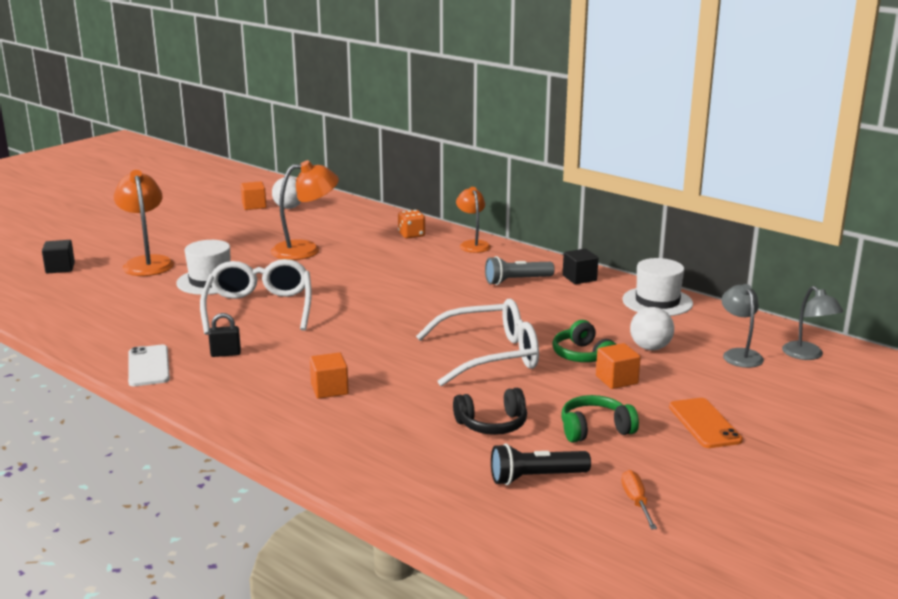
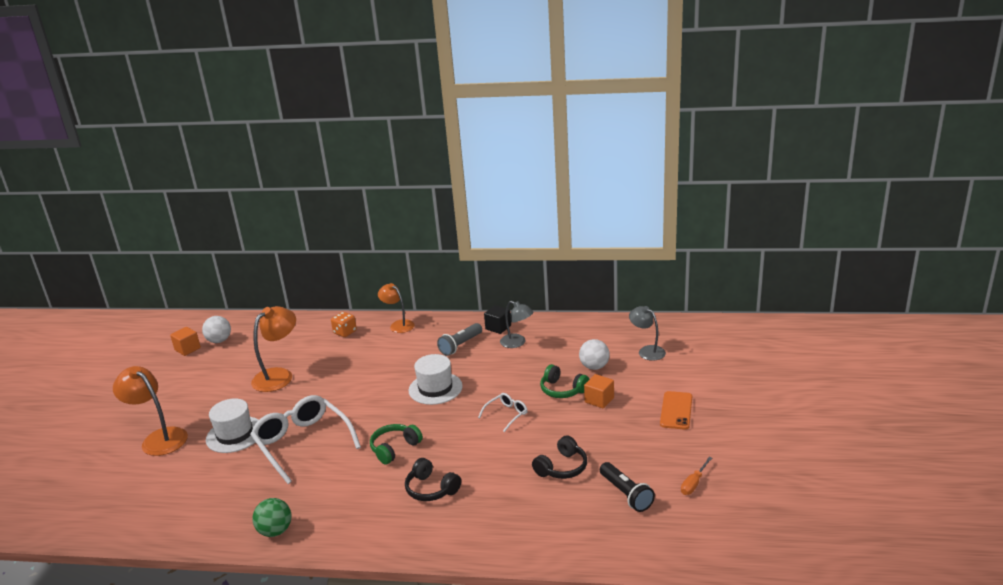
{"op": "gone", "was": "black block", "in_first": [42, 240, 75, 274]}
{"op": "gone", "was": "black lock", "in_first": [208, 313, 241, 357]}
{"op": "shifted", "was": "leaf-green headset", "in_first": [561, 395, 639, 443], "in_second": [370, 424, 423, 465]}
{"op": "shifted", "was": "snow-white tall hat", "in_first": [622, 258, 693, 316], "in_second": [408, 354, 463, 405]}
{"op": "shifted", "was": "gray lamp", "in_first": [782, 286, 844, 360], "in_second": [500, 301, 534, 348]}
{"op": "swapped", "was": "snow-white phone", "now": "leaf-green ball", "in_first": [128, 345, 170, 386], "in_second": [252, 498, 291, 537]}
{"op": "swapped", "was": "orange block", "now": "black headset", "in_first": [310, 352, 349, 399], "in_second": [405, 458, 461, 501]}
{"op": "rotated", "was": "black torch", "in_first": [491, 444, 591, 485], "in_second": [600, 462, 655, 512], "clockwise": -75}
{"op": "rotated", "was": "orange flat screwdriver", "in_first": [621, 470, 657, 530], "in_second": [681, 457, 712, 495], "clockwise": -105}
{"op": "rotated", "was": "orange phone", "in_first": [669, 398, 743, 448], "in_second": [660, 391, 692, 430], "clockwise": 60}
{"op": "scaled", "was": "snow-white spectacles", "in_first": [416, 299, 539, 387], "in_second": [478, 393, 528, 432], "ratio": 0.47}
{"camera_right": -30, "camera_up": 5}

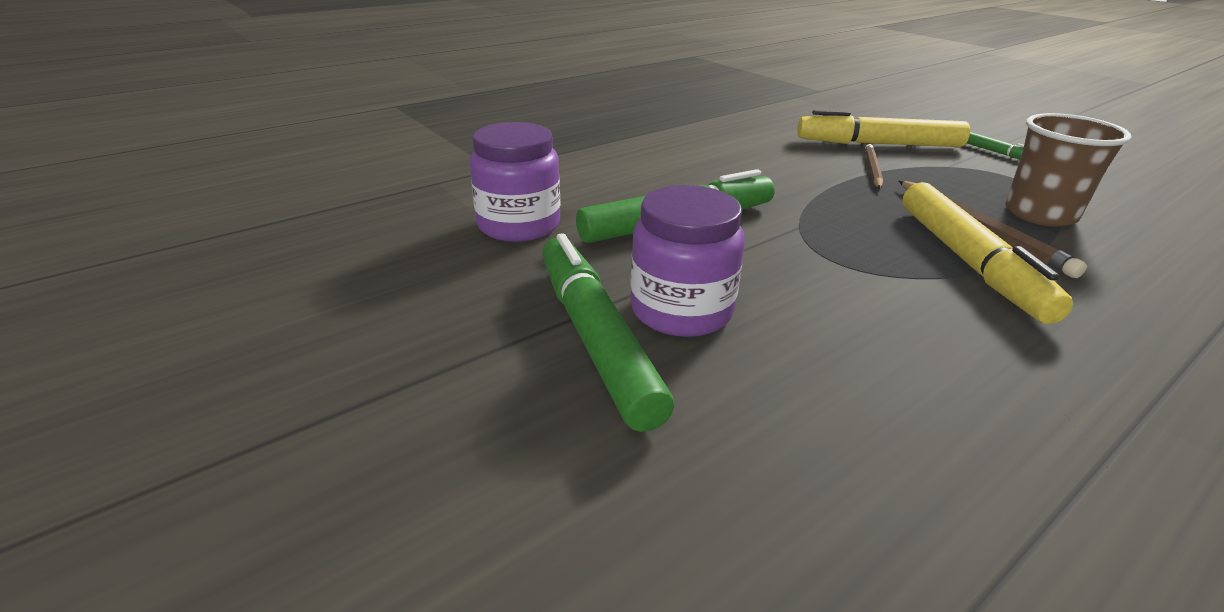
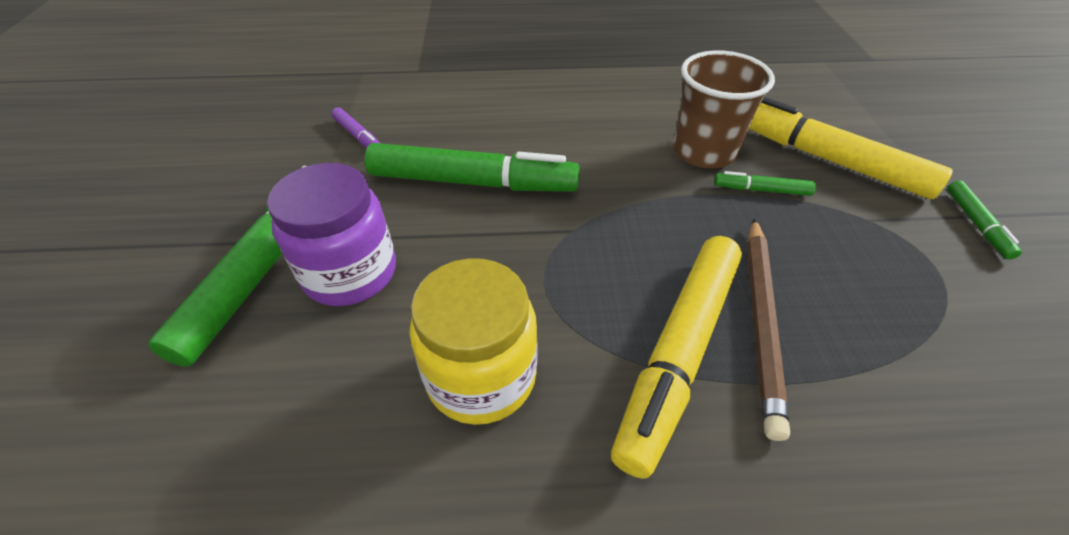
{"op": "new", "now": "yellow jar", "in_second": [409, 258, 537, 425]}
{"op": "shifted", "was": "brown beaker", "in_first": [1005, 113, 1132, 227], "in_second": [673, 50, 775, 168]}
{"op": "swapped", "was": "violet jar", "now": "violet felt pen", "in_first": [470, 122, 560, 242], "in_second": [332, 107, 380, 148]}
{"op": "swapped", "was": "brown lead pencil", "now": "leaf-green felt pen", "in_first": [865, 144, 883, 189], "in_second": [714, 171, 816, 196]}
{"camera_right": 35, "camera_up": 15}

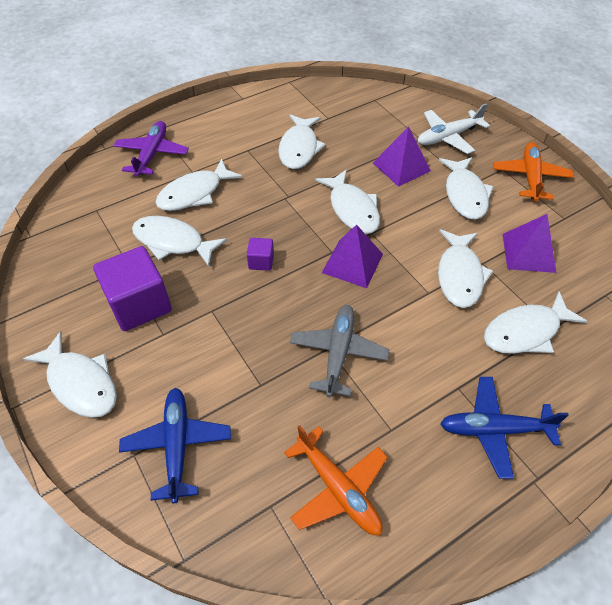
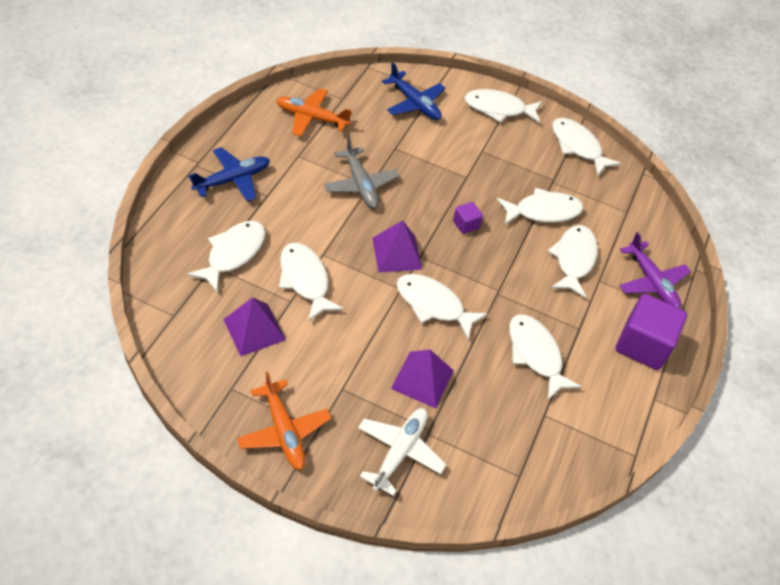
{"op": "shifted", "was": "violet block", "in_first": [93, 246, 172, 331], "in_second": [615, 293, 687, 370]}
{"op": "shifted", "was": "snow-white toy fish", "in_first": [439, 157, 494, 220], "in_second": [552, 118, 621, 176]}
{"camera_right": 140, "camera_up": 0}

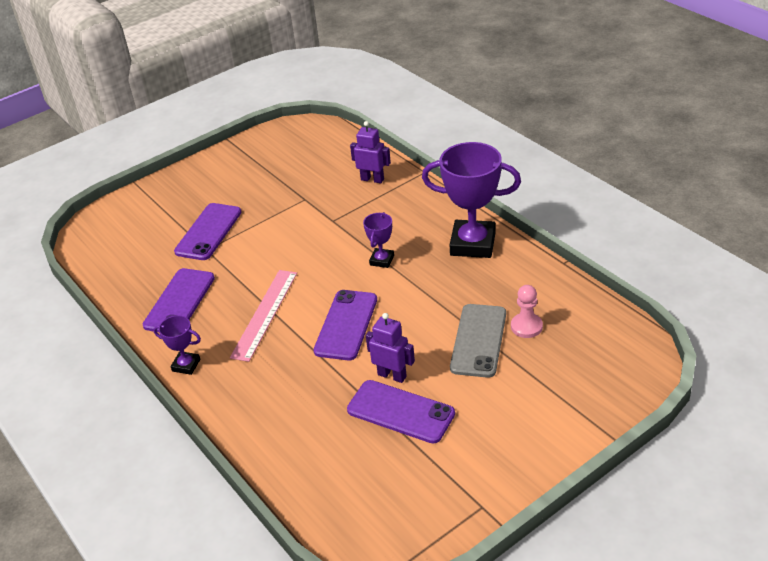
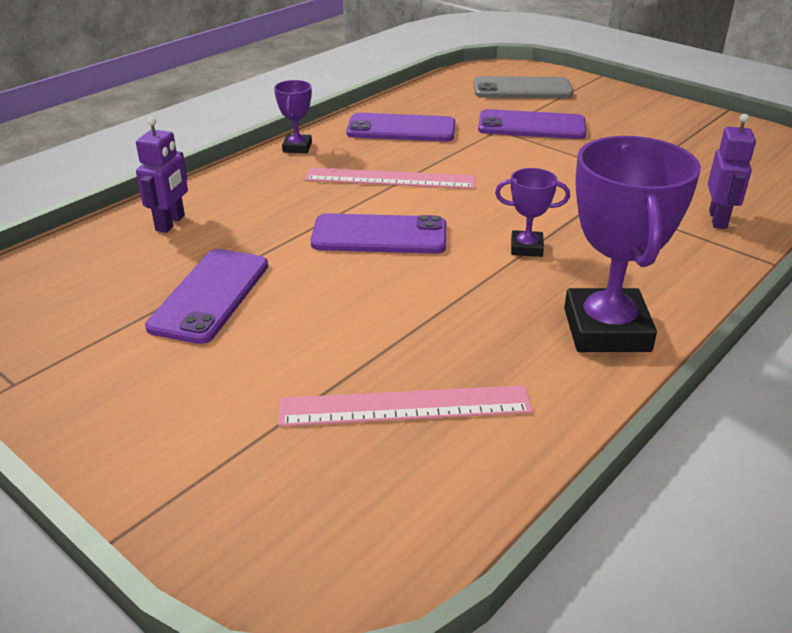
{"op": "shifted", "was": "violet toy robot", "in_first": [366, 313, 415, 383], "in_second": [136, 117, 188, 233]}
{"op": "shifted", "was": "gray phone", "in_first": [450, 304, 506, 378], "in_second": [474, 76, 573, 98]}
{"op": "swapped", "was": "pink chess pawn", "now": "pink measuring stick", "in_first": [511, 285, 543, 338], "in_second": [278, 385, 533, 426]}
{"camera_right": 75, "camera_up": -5}

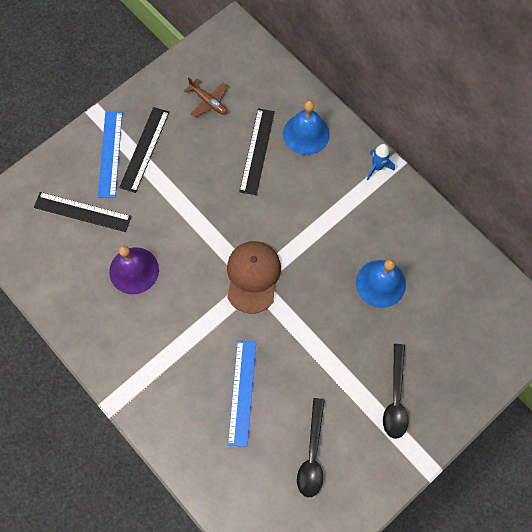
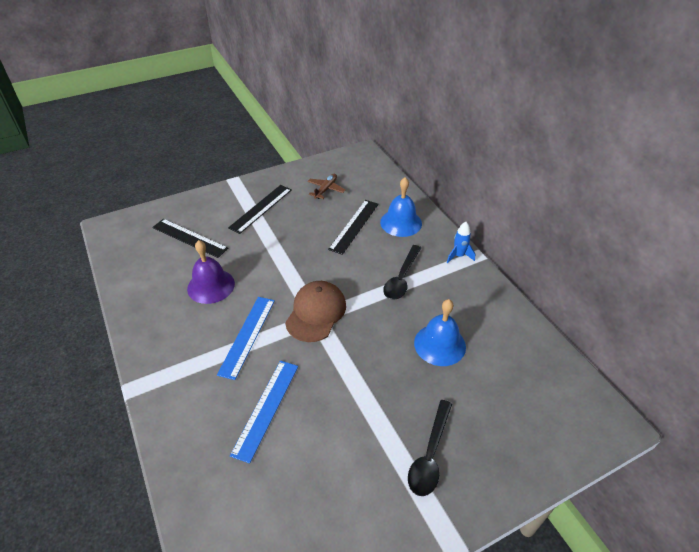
{"op": "shifted", "was": "cobalt measuring stick", "in_first": [98, 112, 123, 198], "in_second": [217, 297, 275, 380]}
{"op": "shifted", "was": "black spoon", "in_first": [297, 398, 325, 497], "in_second": [383, 245, 421, 300]}
{"op": "rotated", "was": "brown toy plane", "in_first": [184, 78, 227, 118], "in_second": [307, 174, 346, 199], "clockwise": -120}
{"camera_right": 15, "camera_up": -25}

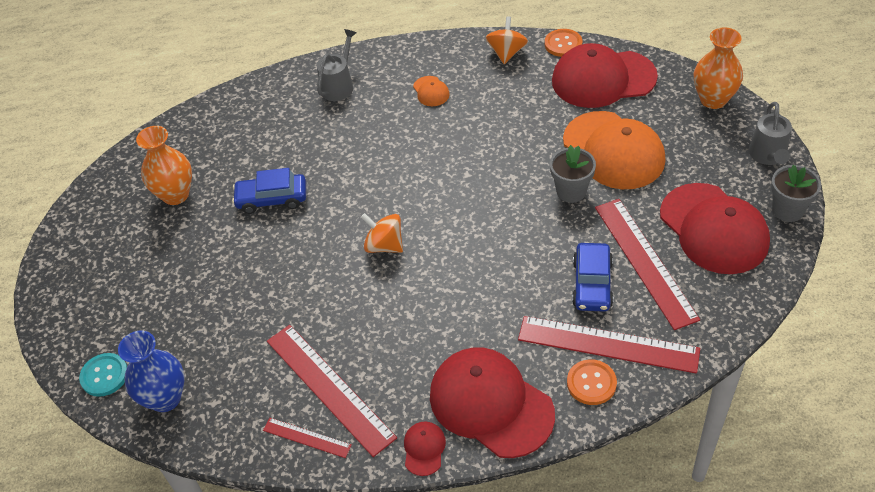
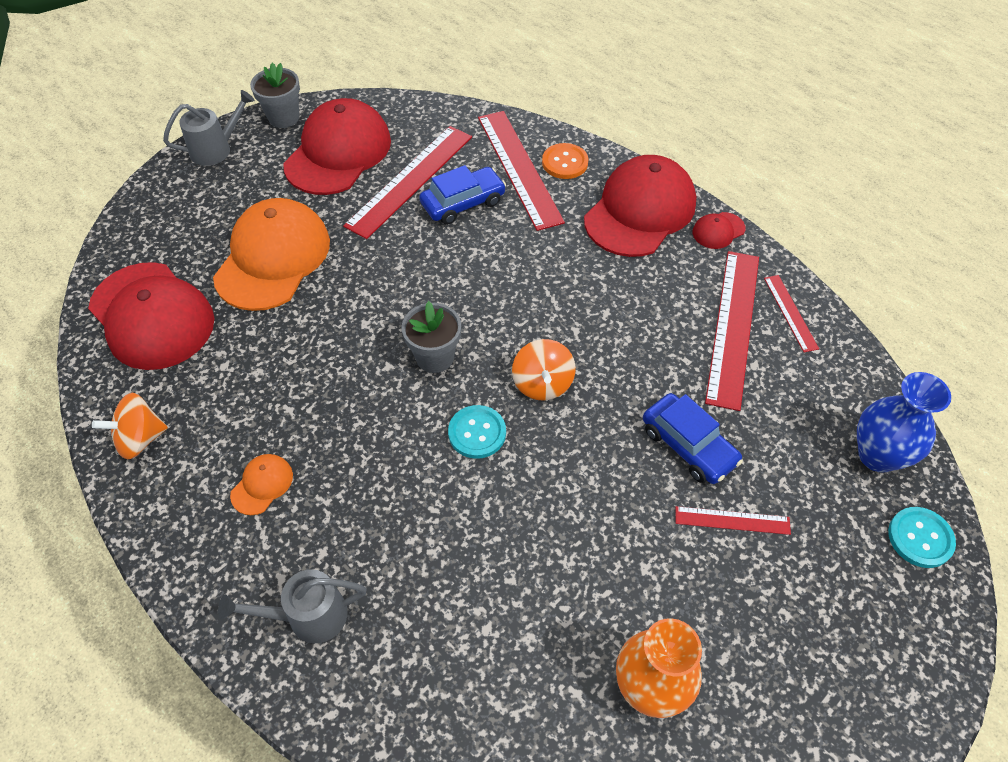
{"op": "gone", "was": "orange button", "in_first": [545, 29, 582, 57]}
{"op": "gone", "was": "orange tall vase", "in_first": [694, 27, 743, 109]}
{"op": "new", "now": "turquoise button", "in_second": [448, 405, 506, 459]}
{"op": "new", "now": "scarlet measuring stick", "in_second": [675, 506, 791, 535]}
{"op": "shifted", "was": "cobalt car", "in_first": [232, 168, 306, 214], "in_second": [643, 393, 743, 484]}
{"op": "shifted", "was": "gray plant pot", "in_first": [550, 145, 596, 203], "in_second": [402, 301, 461, 373]}
{"op": "rotated", "was": "scarlet cap", "in_first": [430, 348, 555, 458], "in_second": [584, 155, 696, 257], "clockwise": -150}
{"camera_right": -130, "camera_up": 5}

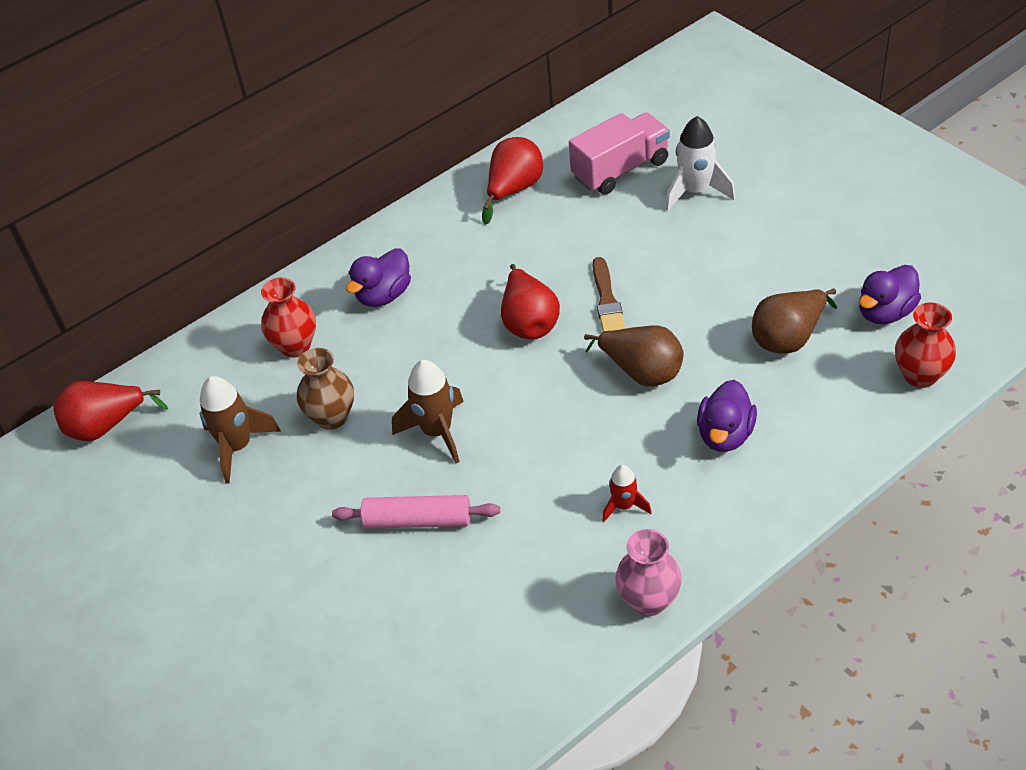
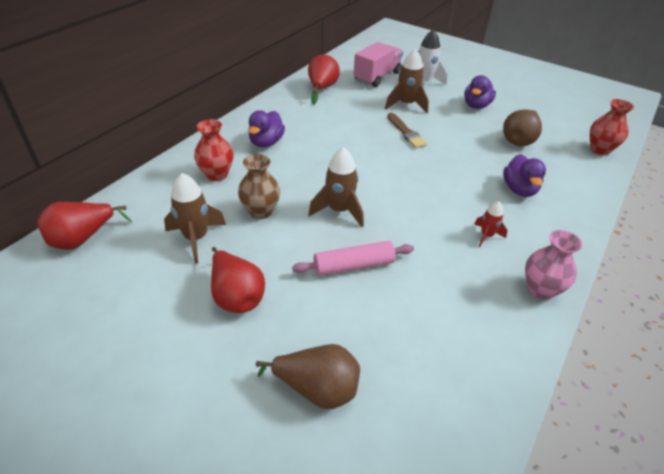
{"op": "new", "now": "brown spaceship", "in_second": [385, 49, 429, 113]}
{"op": "shifted", "was": "scarlet toy pear", "in_first": [501, 264, 560, 339], "in_second": [211, 247, 265, 313]}
{"op": "shifted", "was": "brown toy pear", "in_first": [584, 325, 684, 386], "in_second": [256, 344, 360, 410]}
{"op": "shifted", "was": "violet toy duck", "in_first": [859, 265, 921, 324], "in_second": [464, 75, 496, 109]}
{"camera_right": -25, "camera_up": -5}

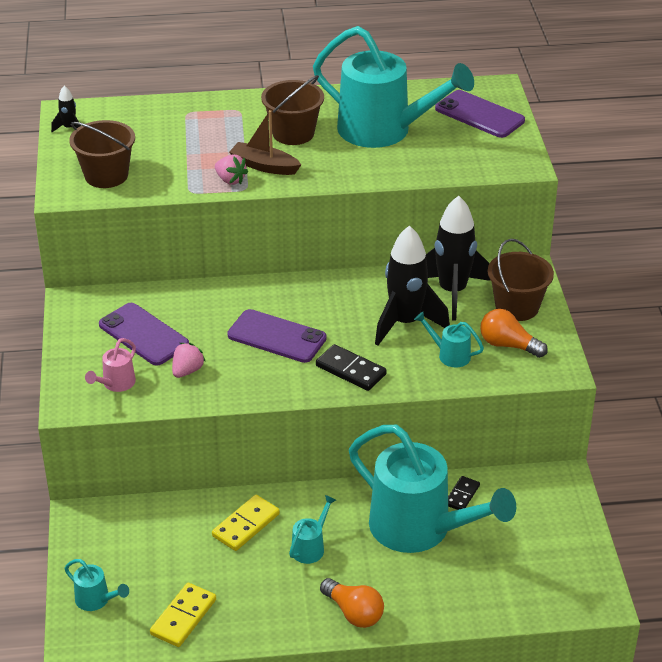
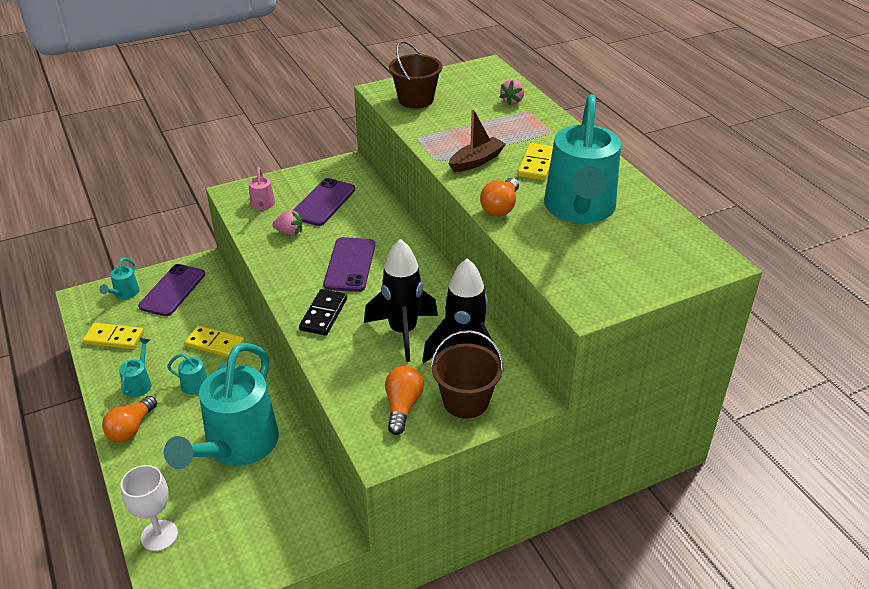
{"op": "gone", "was": "black spaceship", "in_first": [51, 86, 81, 132]}
{"op": "gone", "was": "black domino", "in_first": [448, 476, 480, 510]}
{"op": "new", "now": "snow-white goblet", "in_second": [121, 465, 178, 551]}
{"op": "new", "now": "orange light bulb", "in_second": [480, 178, 519, 216]}
{"op": "shifted", "was": "pink strawberry", "in_first": [215, 154, 248, 185], "in_second": [500, 79, 524, 105]}
{"op": "shifted", "was": "turquoise watering can", "in_first": [414, 312, 484, 368], "in_second": [119, 338, 152, 397]}
{"op": "shifted", "was": "violet phone", "in_first": [435, 90, 525, 138], "in_second": [138, 264, 205, 316]}
{"op": "swapped", "was": "brown sand bucket", "now": "yellow domino", "in_first": [261, 75, 324, 145], "in_second": [518, 143, 553, 180]}
{"op": "rotated", "was": "pink watering can", "in_first": [85, 338, 136, 392], "in_second": [249, 167, 275, 210], "clockwise": -105}
{"op": "rotated", "was": "brown boat", "in_first": [229, 110, 301, 175], "in_second": [449, 109, 506, 172], "clockwise": 45}
{"camera_right": 70, "camera_up": 0}

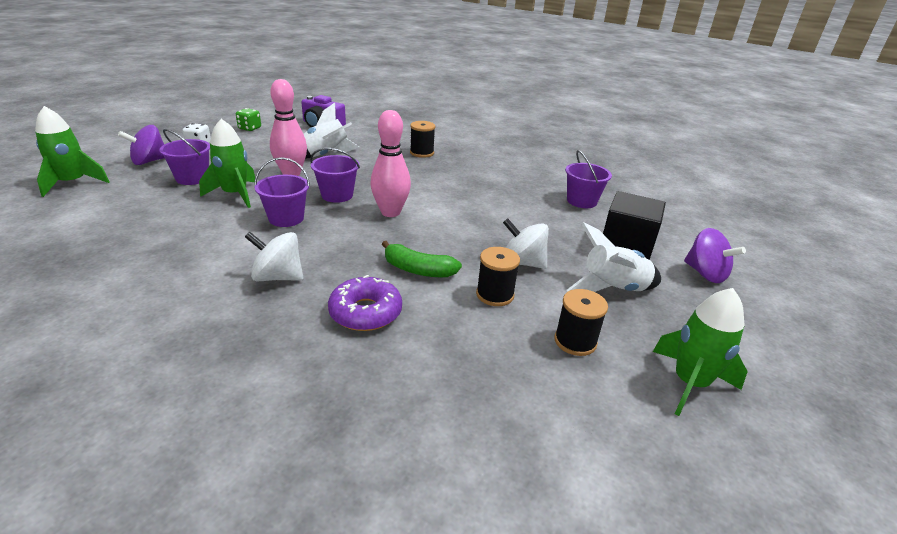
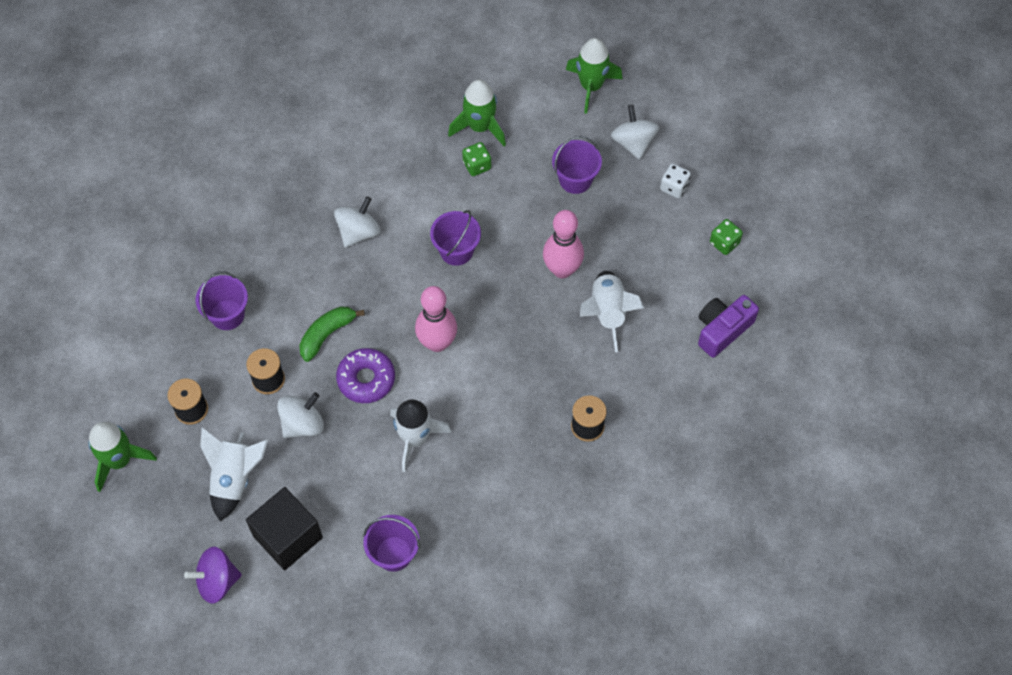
{"op": "new", "now": "snow-white spaceship", "in_second": [390, 399, 452, 472]}
{"op": "new", "now": "leaf-green game die", "in_second": [462, 142, 491, 176]}
{"op": "shifted", "was": "leaf-green spaceship", "in_first": [199, 119, 255, 208], "in_second": [448, 80, 506, 146]}
{"op": "shifted", "was": "violet sand bucket", "in_first": [310, 148, 360, 203], "in_second": [195, 271, 248, 330]}
{"op": "shifted", "was": "violet doughnut", "in_first": [328, 275, 402, 331], "in_second": [336, 348, 395, 403]}
{"op": "repainted", "was": "violet whirligig", "now": "snow-white whirligig", "in_first": [118, 125, 165, 165], "in_second": [611, 105, 659, 160]}
{"camera_right": 115, "camera_up": 30}

